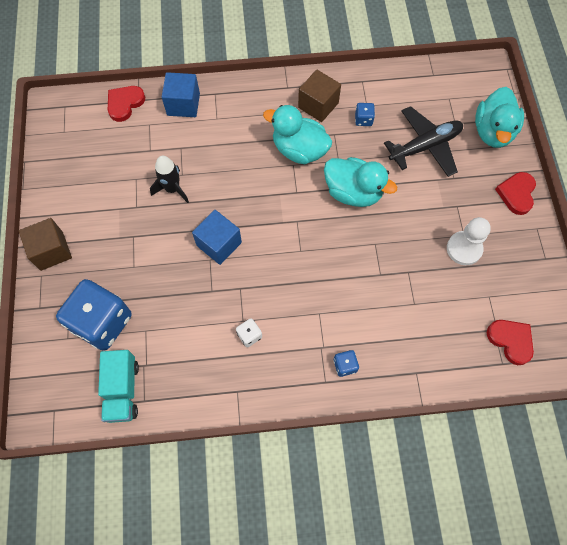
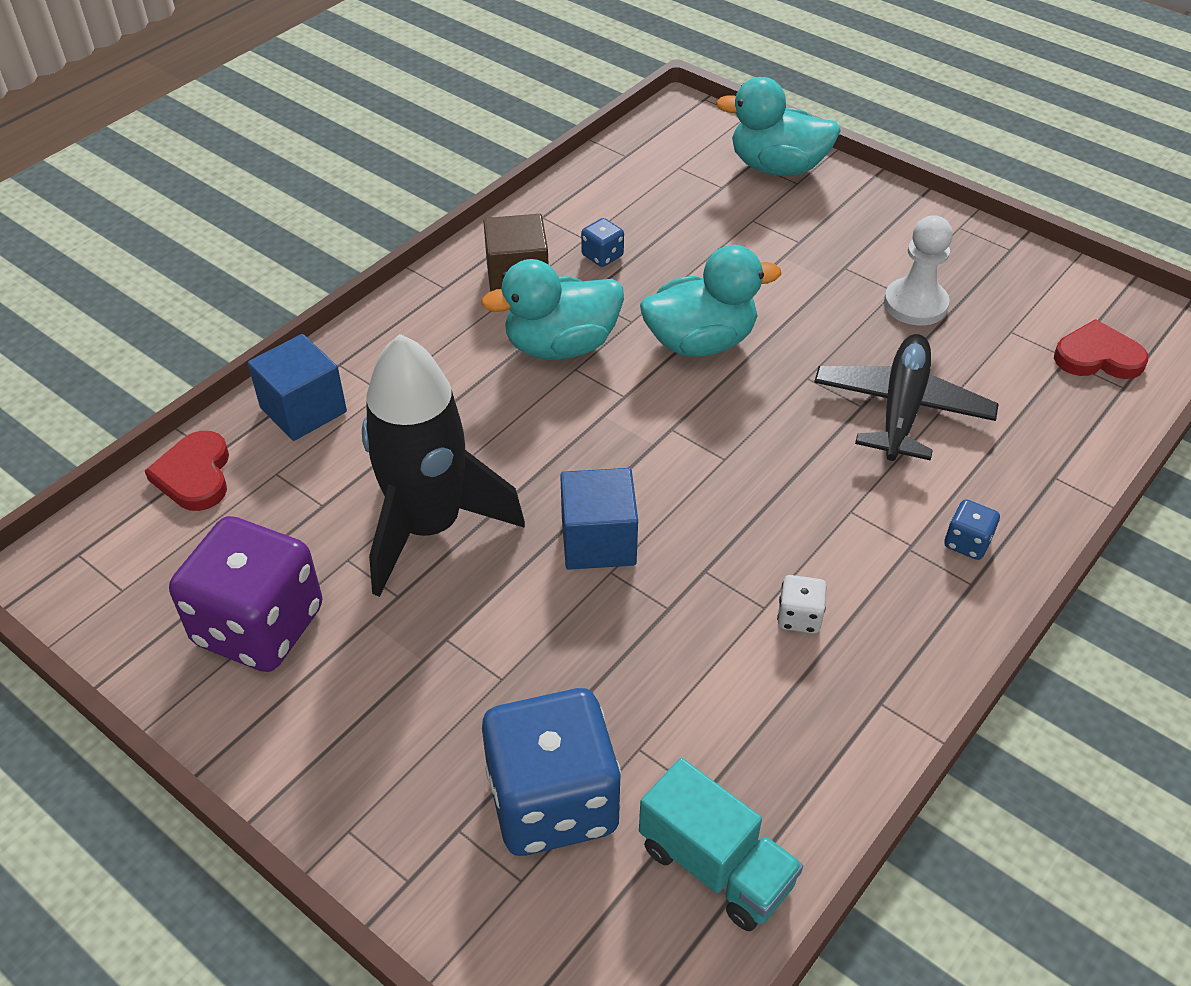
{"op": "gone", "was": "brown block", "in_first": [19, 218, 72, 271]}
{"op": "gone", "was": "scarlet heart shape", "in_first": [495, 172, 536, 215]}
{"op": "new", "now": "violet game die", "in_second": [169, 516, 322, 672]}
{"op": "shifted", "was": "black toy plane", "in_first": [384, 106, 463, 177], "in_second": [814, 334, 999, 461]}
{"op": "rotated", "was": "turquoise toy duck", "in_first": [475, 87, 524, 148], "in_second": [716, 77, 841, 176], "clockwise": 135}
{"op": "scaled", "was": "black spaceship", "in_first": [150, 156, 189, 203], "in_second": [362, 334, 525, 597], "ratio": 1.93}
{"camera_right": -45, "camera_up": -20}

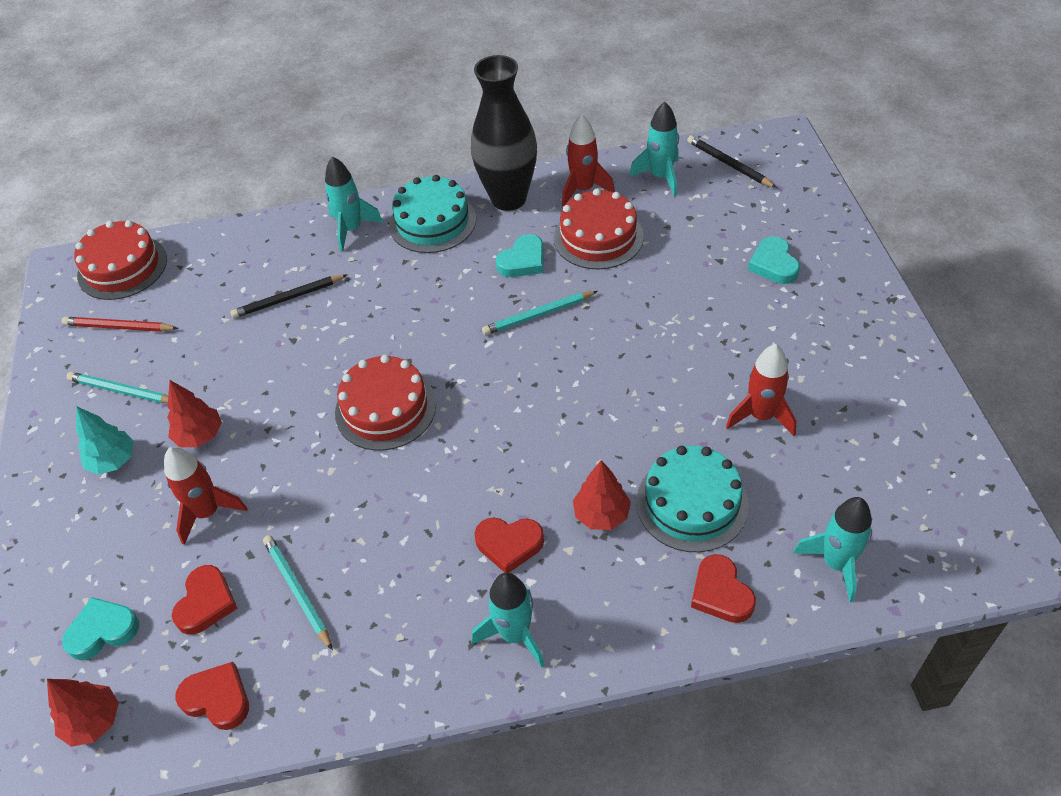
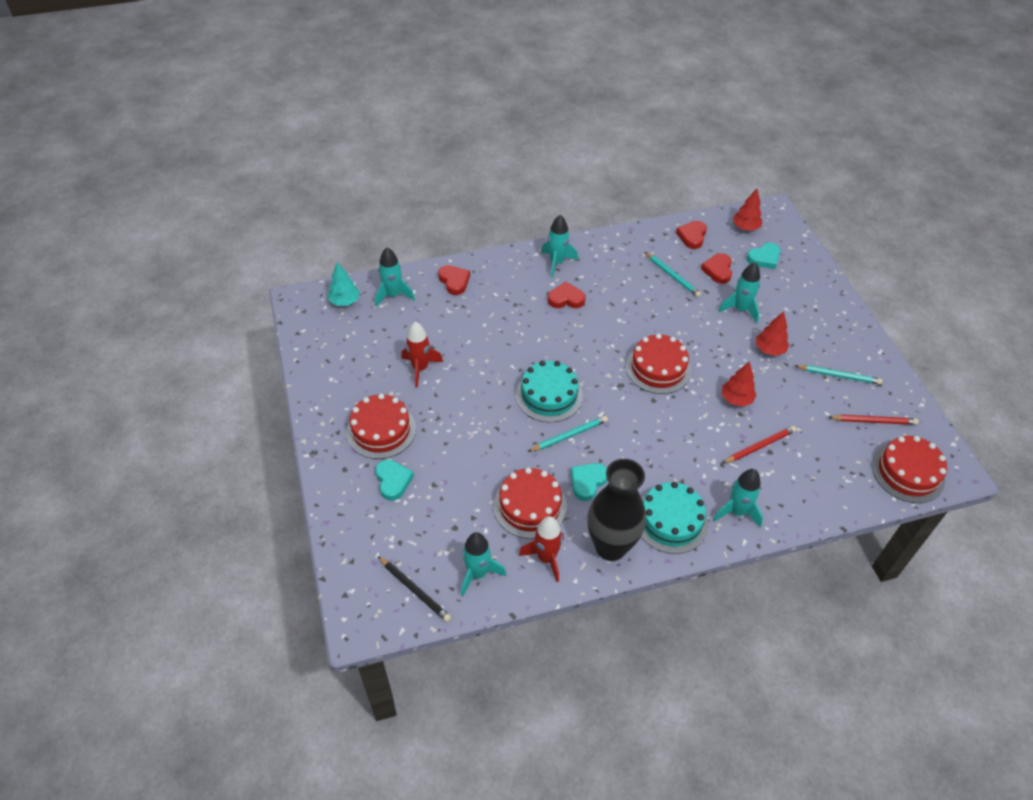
{"op": "new", "now": "scarlet layer cake", "in_second": [346, 394, 416, 459]}
{"op": "shifted", "was": "turquoise fir tree", "in_first": [76, 406, 134, 475], "in_second": [328, 262, 360, 306]}
{"op": "shifted", "was": "scarlet fir tree", "in_first": [573, 460, 631, 530], "in_second": [722, 361, 757, 407]}
{"op": "shifted", "was": "turquoise layer cake", "in_first": [636, 446, 749, 552], "in_second": [516, 361, 583, 422]}
{"op": "repainted", "was": "scarlet spaceship", "now": "turquoise spaceship", "in_first": [164, 447, 248, 545], "in_second": [719, 262, 760, 323]}
{"op": "repainted", "was": "black lead pencil", "now": "scarlet lead pencil", "in_first": [230, 275, 347, 318], "in_second": [722, 426, 796, 464]}
{"op": "rotated", "was": "scarlet heart shape", "in_first": [175, 662, 249, 730], "in_second": [676, 221, 707, 249], "clockwise": 90}
{"camera_right": 170, "camera_up": 0}

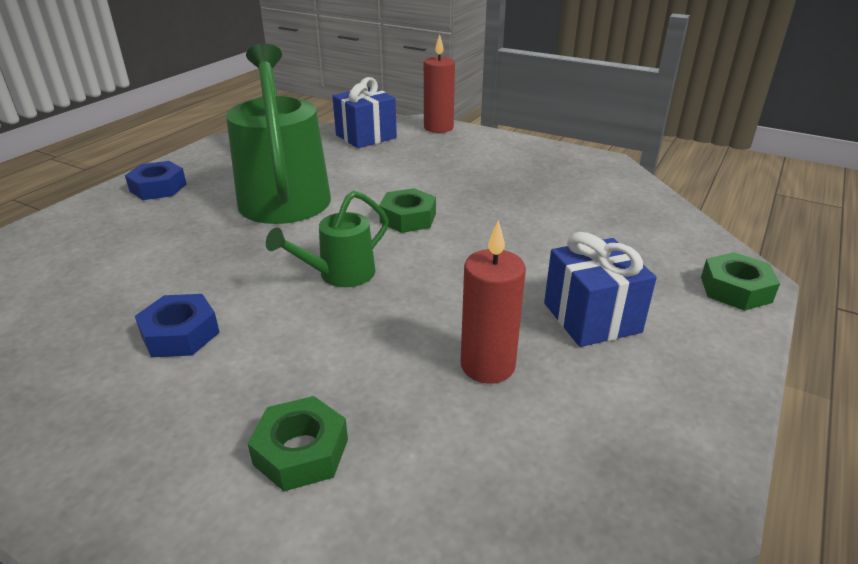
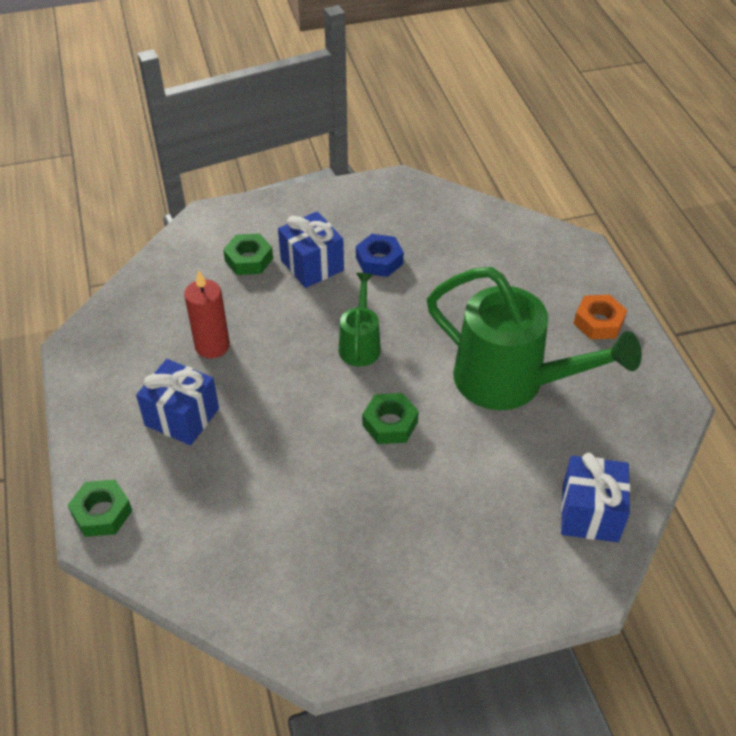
{"op": "gone", "was": "scarlet pillar candle", "in_first": [424, 34, 455, 133]}
{"op": "new", "now": "cobalt present", "in_second": [278, 211, 344, 288]}
{"op": "repainted", "was": "cobalt hex nut", "now": "orange hex nut", "in_first": [125, 161, 187, 200], "in_second": [573, 295, 627, 340]}
{"camera_right": 135, "camera_up": 15}

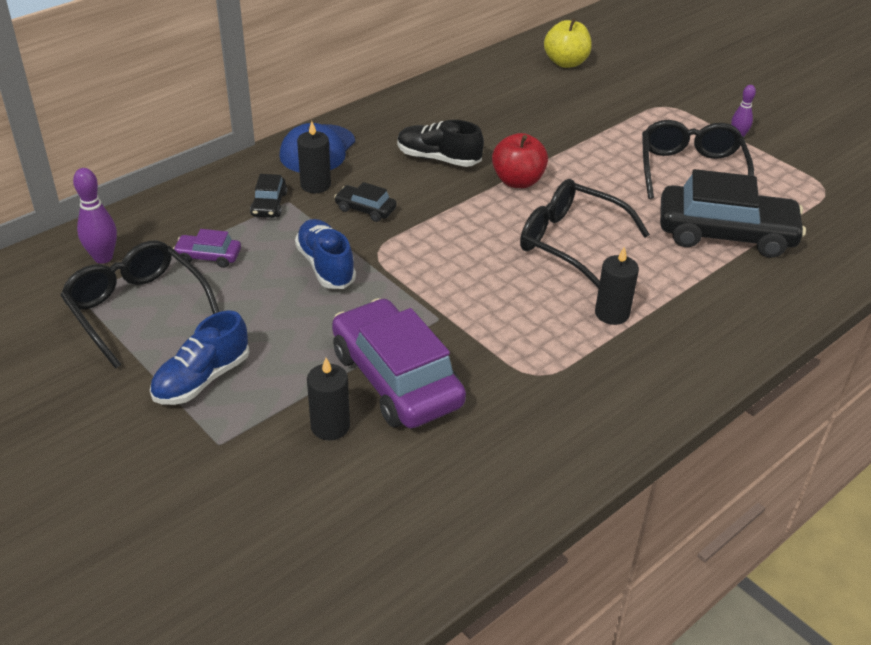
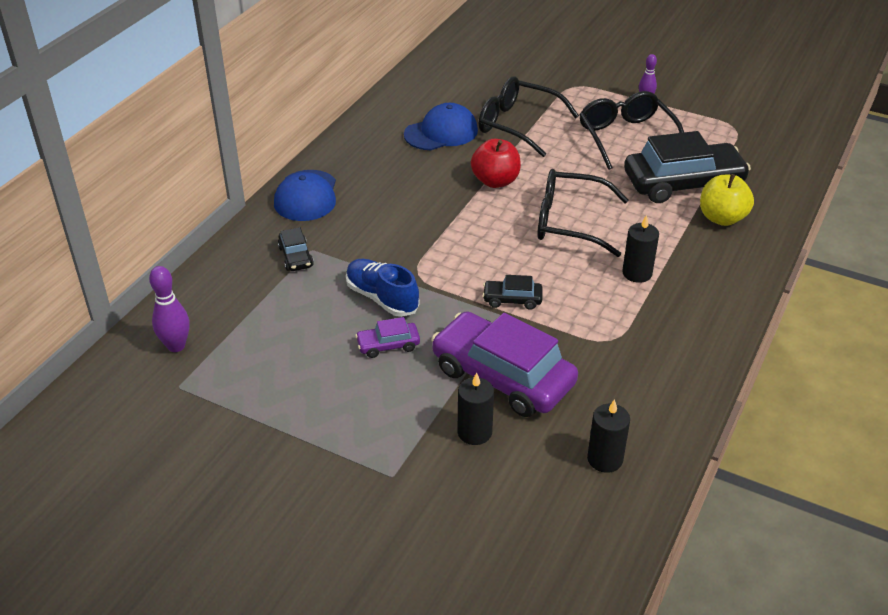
{"op": "gone", "was": "cobalt lace-up shoe", "in_first": [150, 311, 250, 405]}
{"op": "gone", "was": "black lace-up shoe", "in_first": [397, 120, 484, 167]}
{"op": "new", "now": "cobalt cap", "in_second": [404, 103, 478, 150]}
{"op": "shifted", "was": "black spectacles", "in_first": [61, 240, 219, 369], "in_second": [479, 76, 579, 157]}
{"op": "shifted", "was": "violet car", "in_first": [173, 229, 241, 268], "in_second": [355, 317, 420, 358]}
{"op": "shifted", "was": "black pillar candle", "in_first": [297, 121, 331, 193], "in_second": [587, 399, 630, 473]}
{"op": "shifted", "was": "black car", "in_first": [334, 182, 397, 222], "in_second": [483, 275, 543, 310]}
{"op": "shifted", "was": "yellow toy apple", "in_first": [544, 18, 592, 68], "in_second": [700, 174, 754, 226]}
{"camera_right": -20, "camera_up": 0}

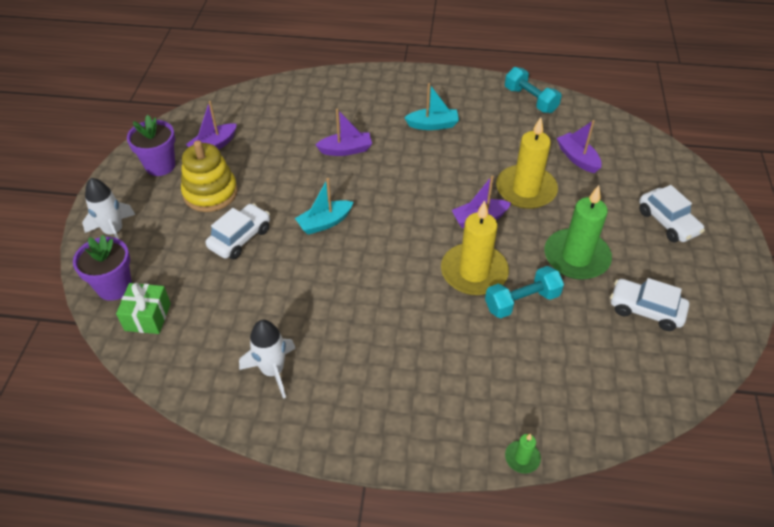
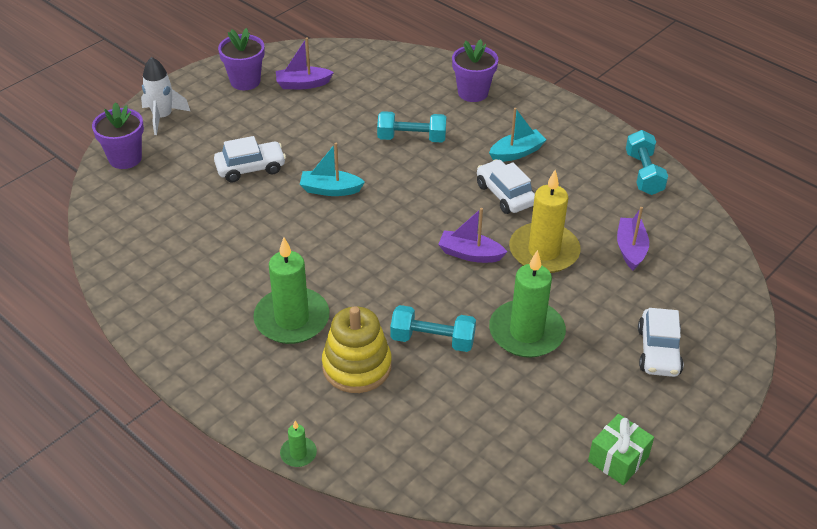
{"op": "gone", "was": "snow-white spaceship", "in_first": [239, 320, 296, 399]}
{"op": "gone", "was": "yellow pillar candle", "in_first": [441, 200, 509, 295]}
{"op": "new", "now": "leaf-green pillar candle", "in_second": [253, 237, 330, 344]}
{"op": "new", "now": "violet plant pot", "in_second": [452, 39, 498, 102]}
{"op": "shifted", "was": "leaf-green present", "in_first": [116, 283, 171, 334], "in_second": [588, 414, 654, 485]}
{"op": "shifted", "was": "yellow stacking toy", "in_first": [181, 140, 238, 212], "in_second": [322, 306, 392, 393]}
{"op": "shifted", "was": "snow-white car", "in_first": [610, 278, 689, 331], "in_second": [477, 159, 535, 214]}
{"op": "swapped", "was": "violet boat", "now": "turquoise dumbbell", "in_first": [316, 108, 372, 156], "in_second": [377, 111, 446, 143]}
{"op": "rotated", "was": "turquoise boat", "in_first": [404, 83, 459, 130], "in_second": [489, 108, 547, 162], "clockwise": -60}
{"camera_right": 35, "camera_up": -5}

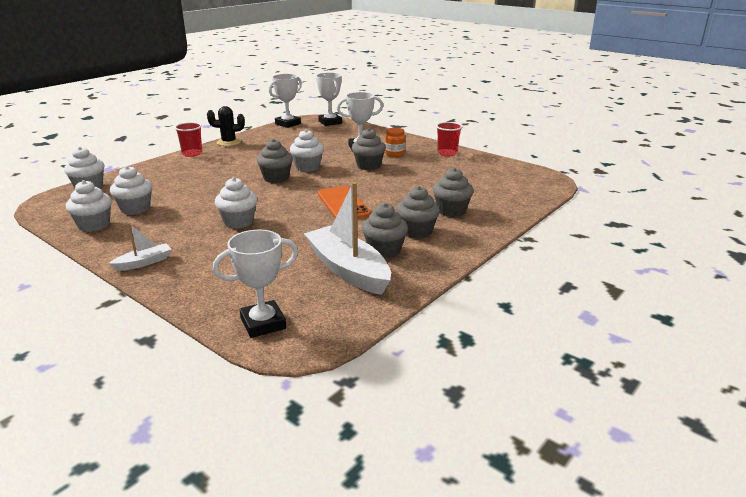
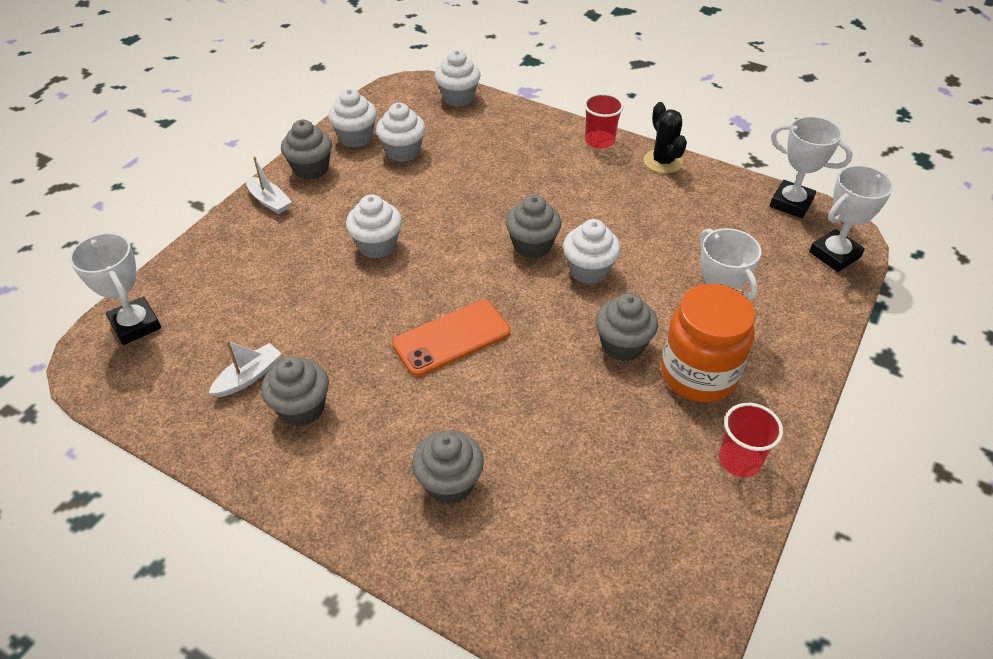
{"op": "shifted", "was": "gray fairy cake", "in_first": [396, 186, 440, 239], "in_second": [281, 120, 332, 180]}
{"op": "scaled", "was": "snow-white boat", "in_first": [304, 182, 391, 295], "in_second": [209, 340, 282, 397], "ratio": 0.48}
{"op": "scaled", "was": "orange jar", "in_first": [385, 128, 405, 157], "in_second": [661, 284, 755, 402], "ratio": 1.99}
{"camera_right": 80, "camera_up": 20}

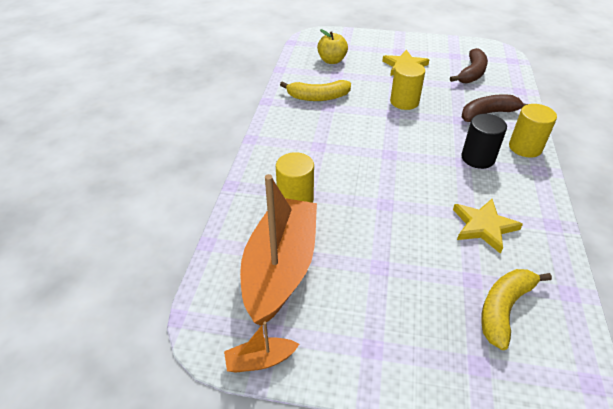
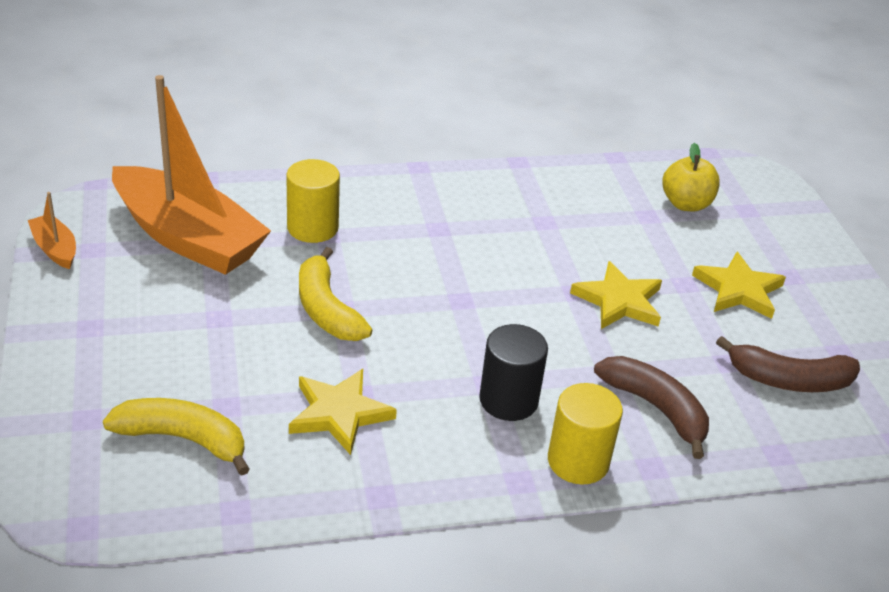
{"op": "shifted", "was": "yellow toy banana", "in_first": [280, 80, 351, 101], "in_second": [299, 247, 372, 341]}
{"op": "swapped", "was": "yellow cylinder shape", "now": "yellow star", "in_first": [390, 61, 425, 110], "in_second": [570, 261, 662, 329]}
{"op": "rotated", "was": "orange boat", "in_first": [240, 174, 317, 326], "in_second": [112, 75, 271, 275], "clockwise": 45}
{"camera_right": 65, "camera_up": -5}

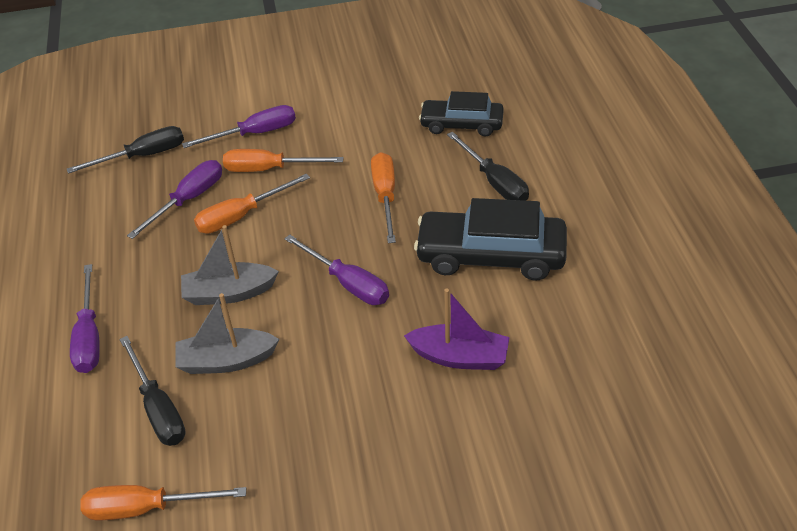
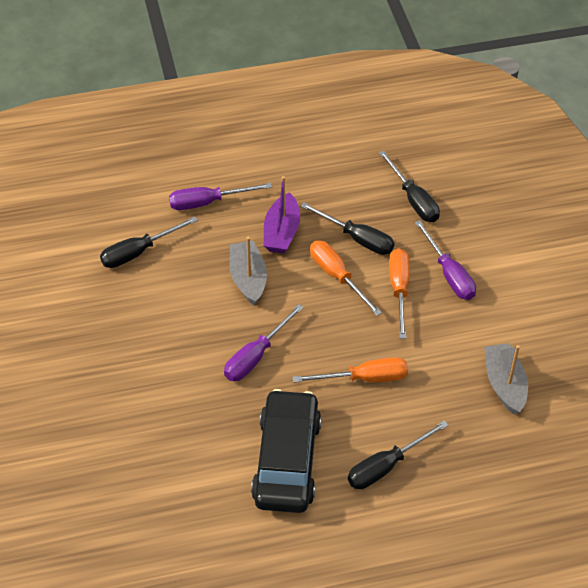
{"op": "gone", "was": "orange flat screwdriver", "in_first": [80, 485, 246, 521]}
{"op": "gone", "was": "black car", "in_first": [419, 91, 504, 137]}
{"op": "shifted", "was": "gray boat", "in_first": [175, 293, 279, 374], "in_second": [484, 343, 528, 415]}
{"op": "shifted", "was": "violet boat", "in_first": [404, 289, 510, 370], "in_second": [264, 176, 300, 254]}
{"op": "repainted", "was": "violet flat screwdriver", "now": "black flat screwdriver", "in_first": [127, 160, 222, 239], "in_second": [300, 203, 394, 255]}
{"camera_right": 85, "camera_up": 5}

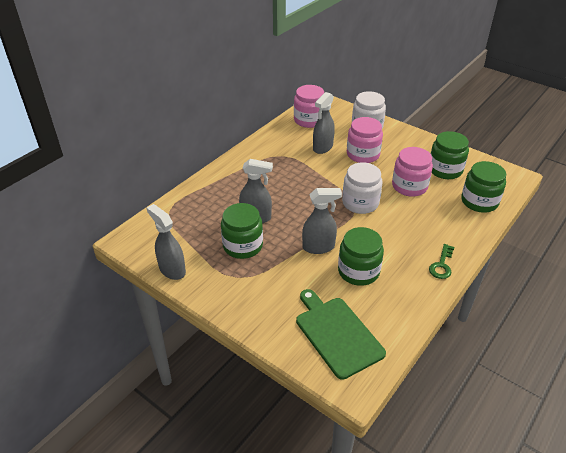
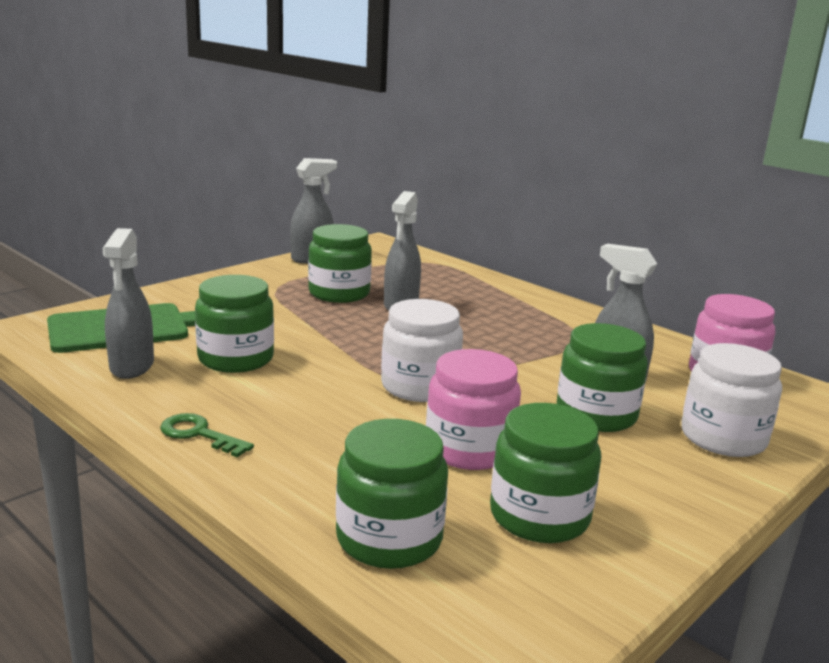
{"op": "shifted", "was": "gray spray bottle", "in_first": [302, 188, 342, 254], "in_second": [103, 228, 154, 379]}
{"op": "repainted", "was": "pink jar", "now": "leaf-green jar", "in_first": [347, 117, 383, 163], "in_second": [557, 323, 648, 432]}
{"camera_right": 95, "camera_up": -20}

